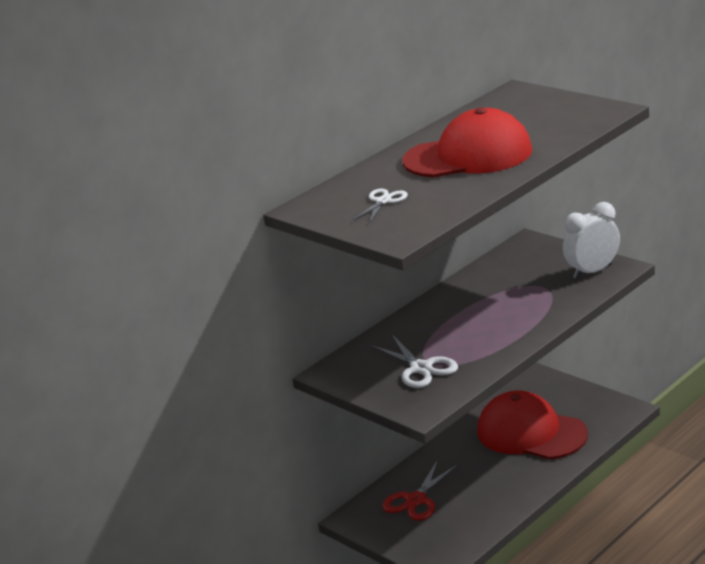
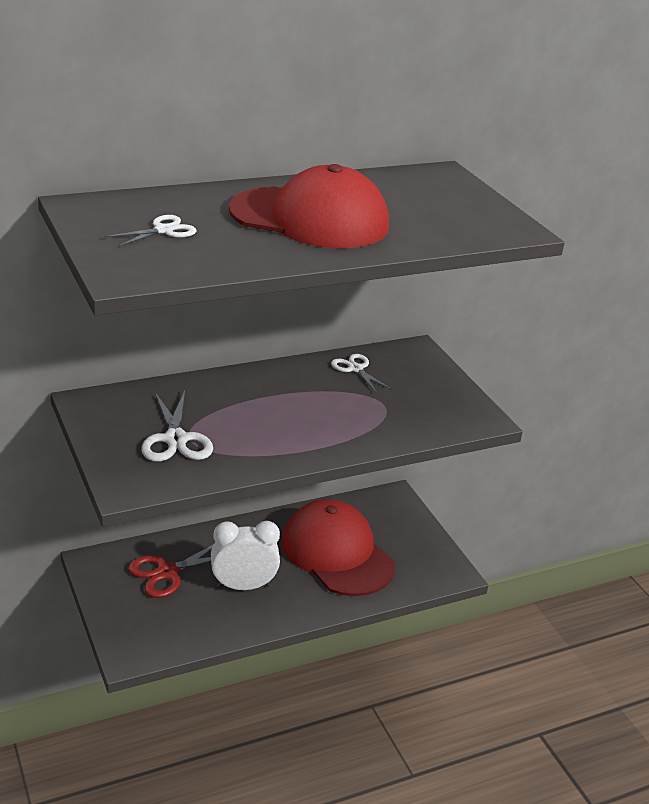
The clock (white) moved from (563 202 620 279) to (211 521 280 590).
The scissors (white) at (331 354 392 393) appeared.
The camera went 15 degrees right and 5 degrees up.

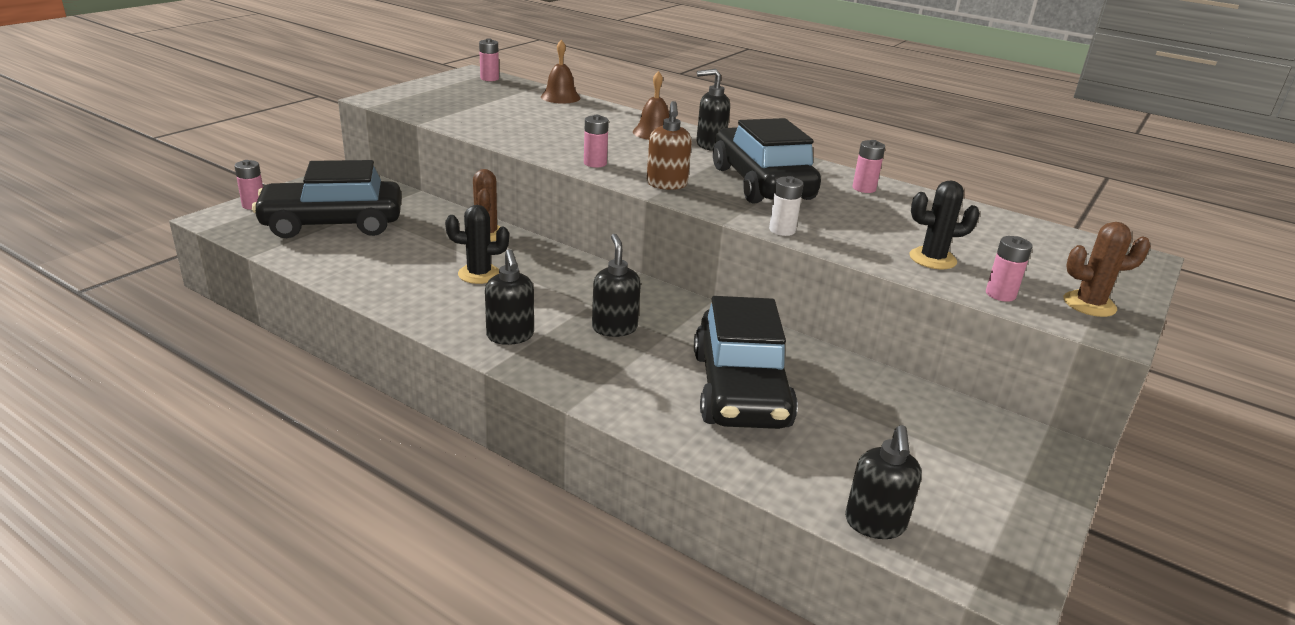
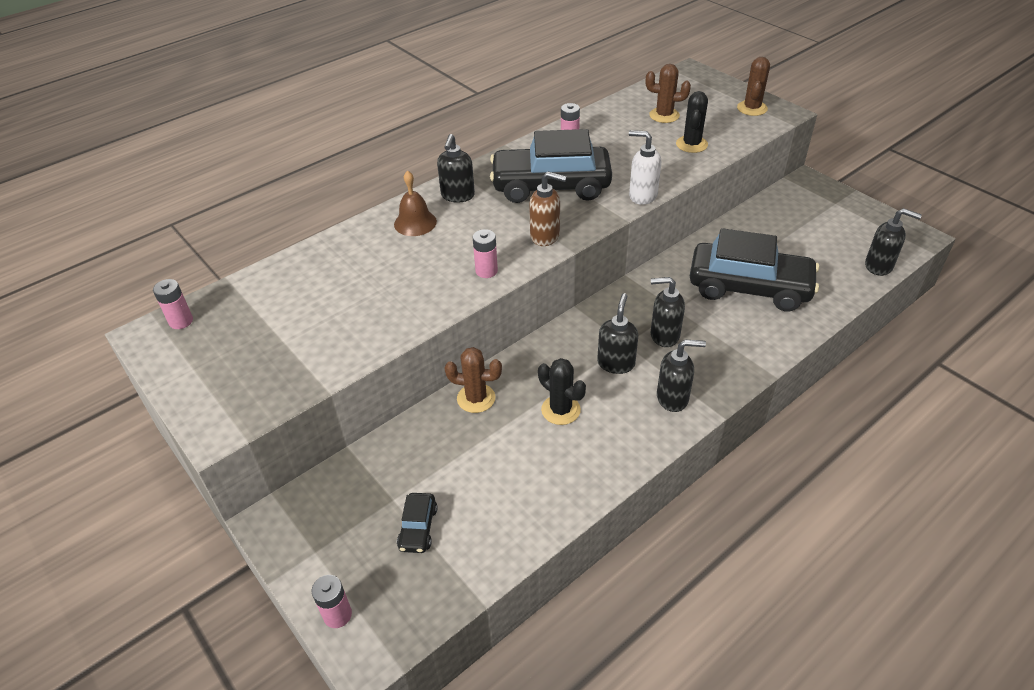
The car (black) at (252 160 401 238) changed to 0.42 times the size.
The cactus (black) at (445 205 509 284) turned 60 degrees counterclockwise.
The soap dispenser (black) at (597 293 638 374) appeared.
The battery (white) at (769 176 804 236) was replaced by the soap dispenser (white) at (629 130 661 205).
The cactus (brown) at (646 64 691 123) appeared.
The bell (brown) at (541 40 580 104) disappeared.
The battery (pink) at (986 236 1033 302) disappeared.
The camera went 70 degrees left and 15 degrees up.

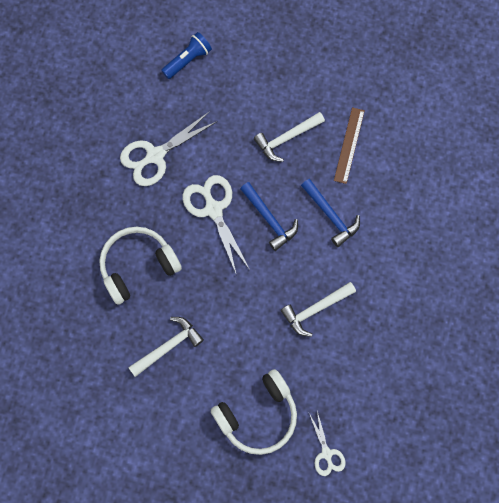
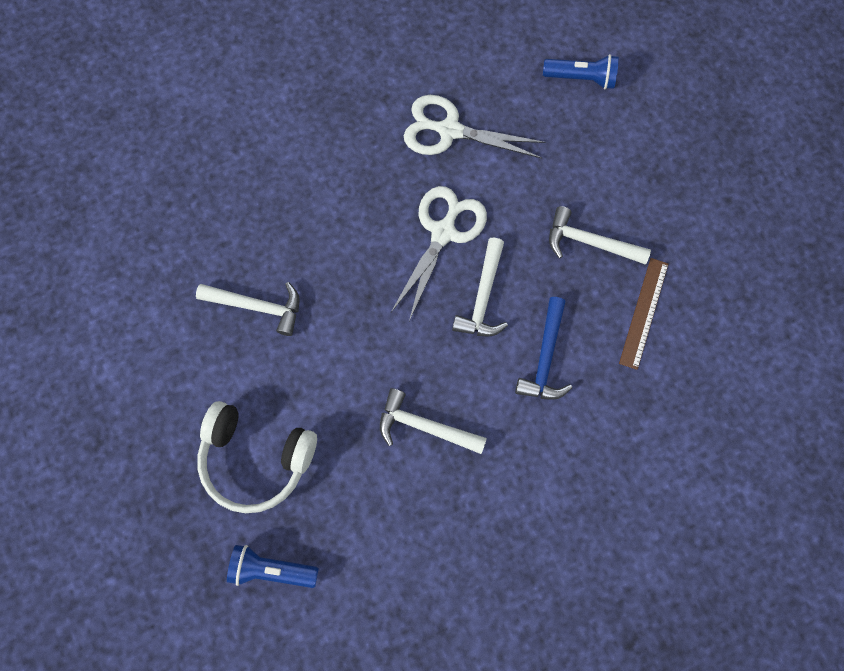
The scissors (white) at (309 411 346 476) was replaced by the flashlight (blue) at (227 545 319 588).
The hammer (blue) at (240 182 298 251) became the hammer (white) at (452 238 508 336).
The ruler (brown) at (334 107 365 184) turned 45 degrees counterclockwise.
The headphones (white) at (99 227 182 305) disappeared.
The camera went 50 degrees right and 0 degrees up.

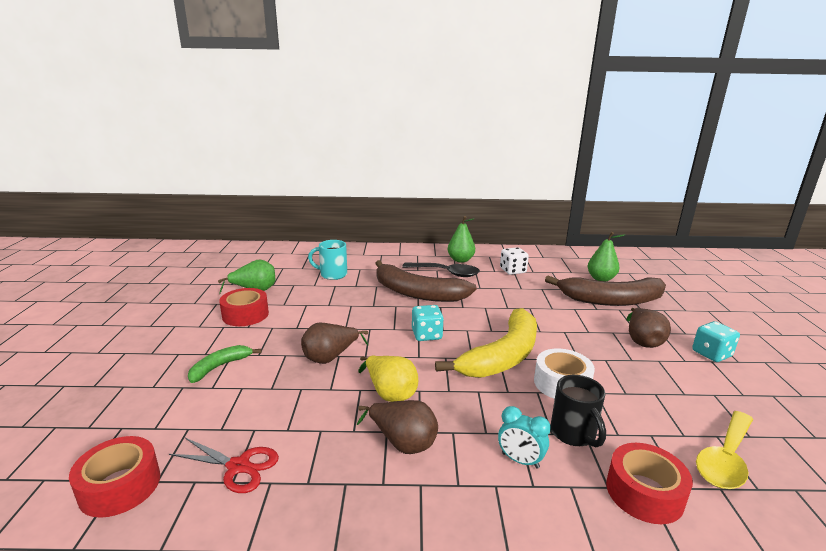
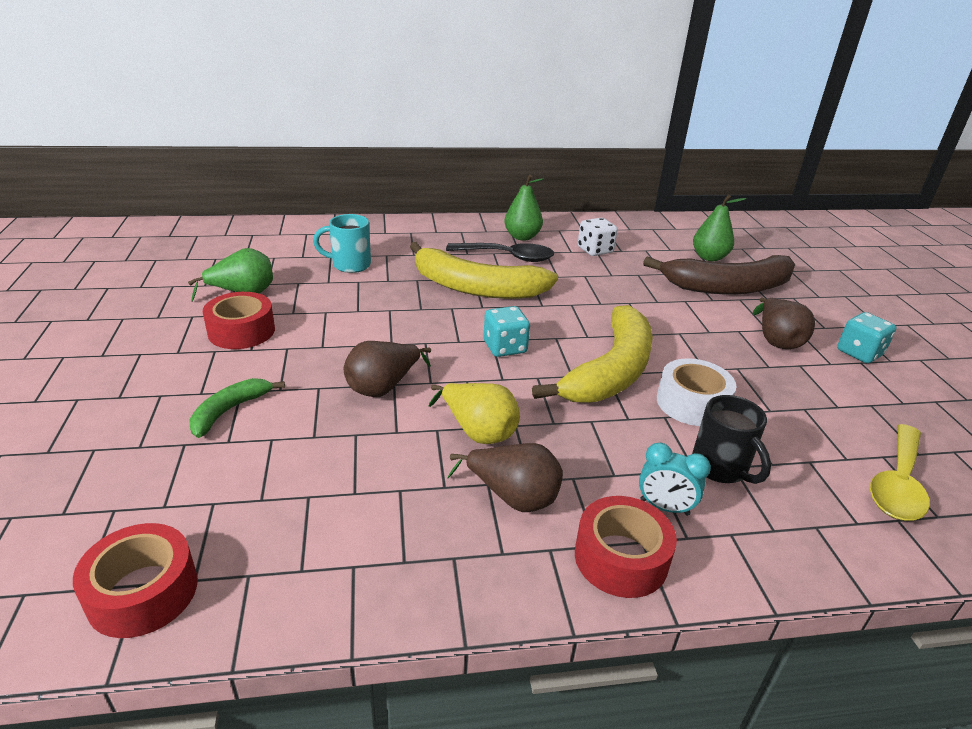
The banana (brown) at (375 260 477 302) became the banana (yellow) at (410 242 558 299).
The tape (red) moved from (606 443 693 524) to (575 496 677 598).
The scissors (red) at (169 438 279 493) disappeared.
The camera went 10 degrees left and 10 degrees up.

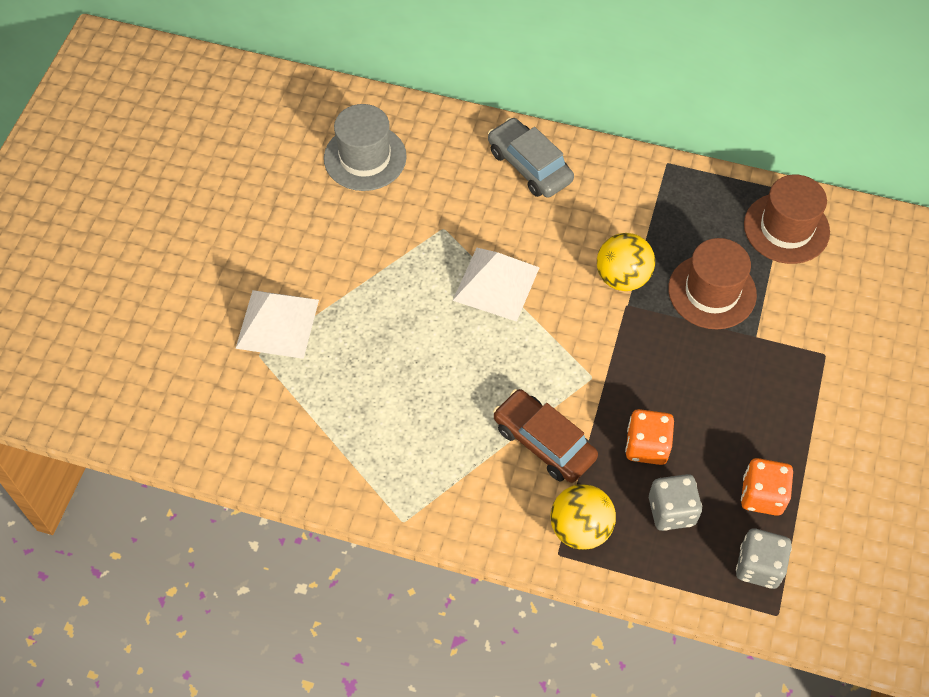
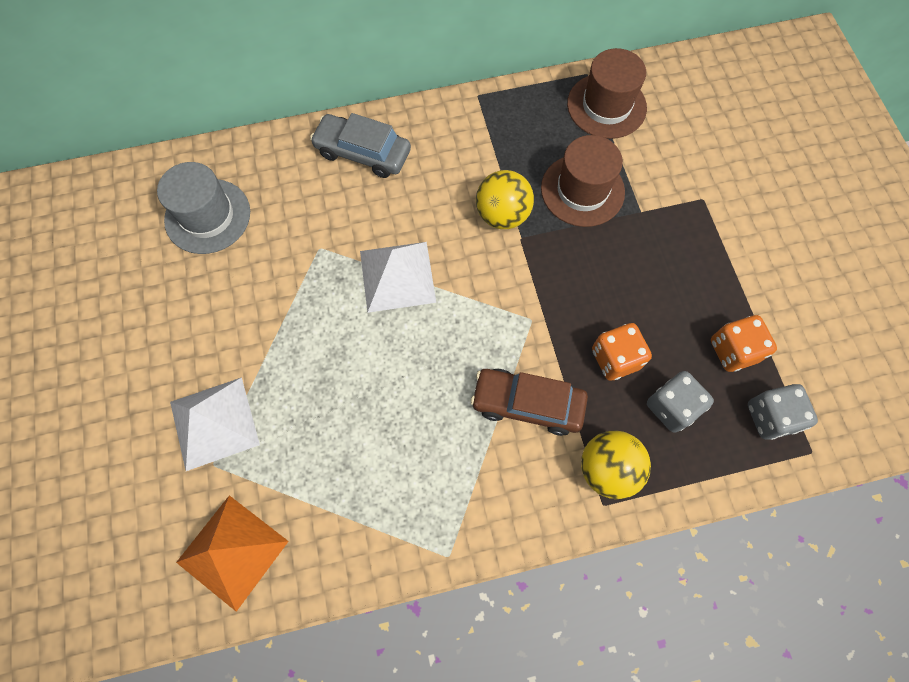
The pyramid (orange) at (176 495 289 612) appeared.
The camera went 30 degrees left and 10 degrees up.

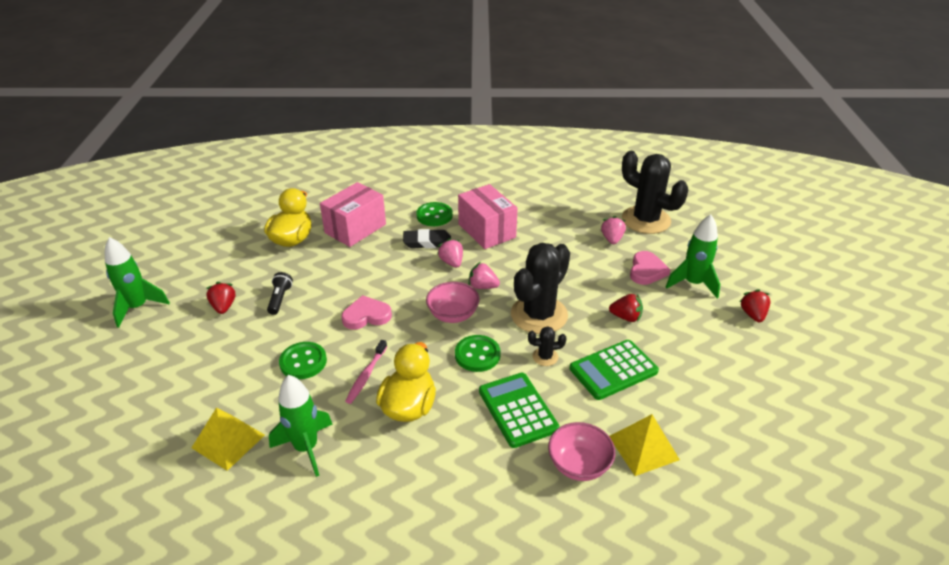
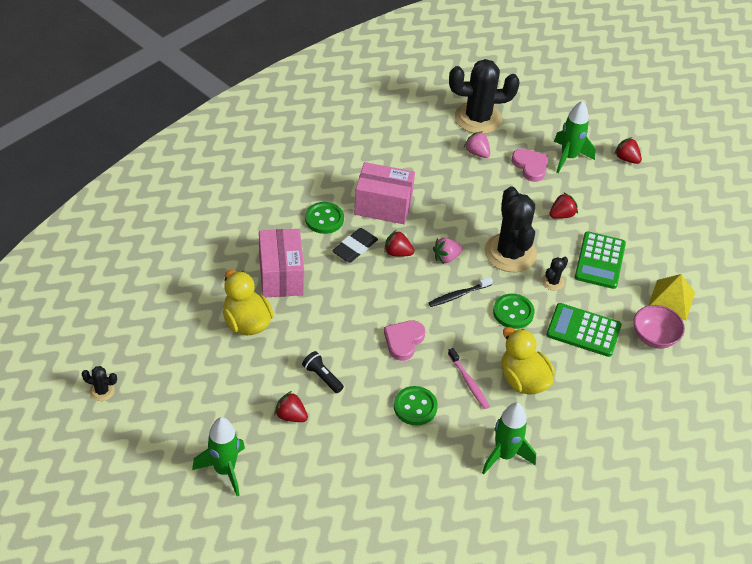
The cactus (black) at (81 366 117 401) appeared.
The strawberry (pink) at (437 238 463 268) became the strawberry (red) at (384 230 414 257).
The bowl (pink) at (426 282 480 323) was replaced by the toothbrush (black) at (428 277 493 307).
The pyramid (yellow) at (192 407 265 471) disappeared.
The camera went 50 degrees left and 10 degrees up.

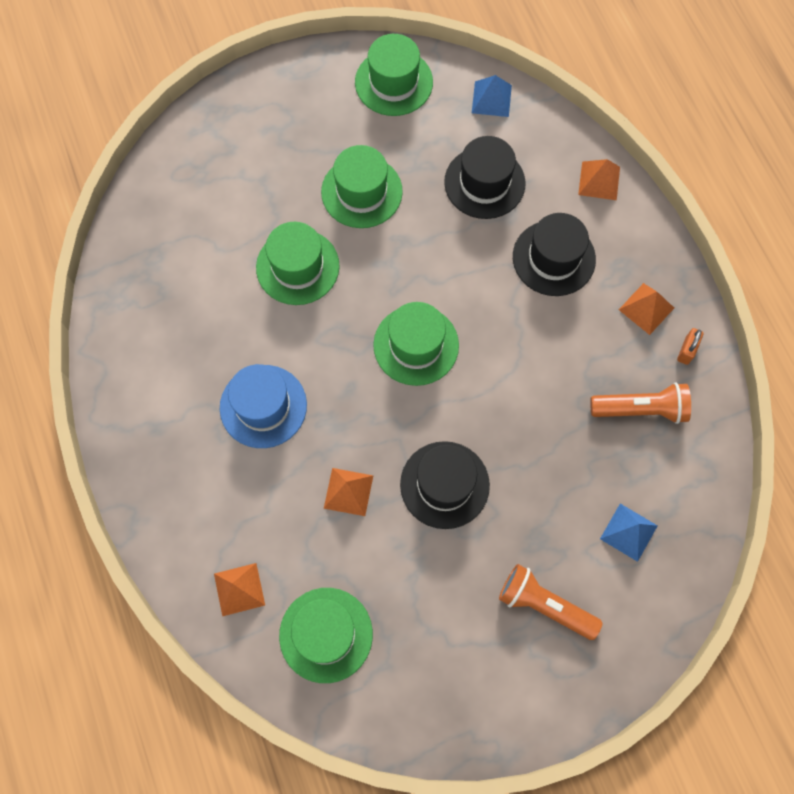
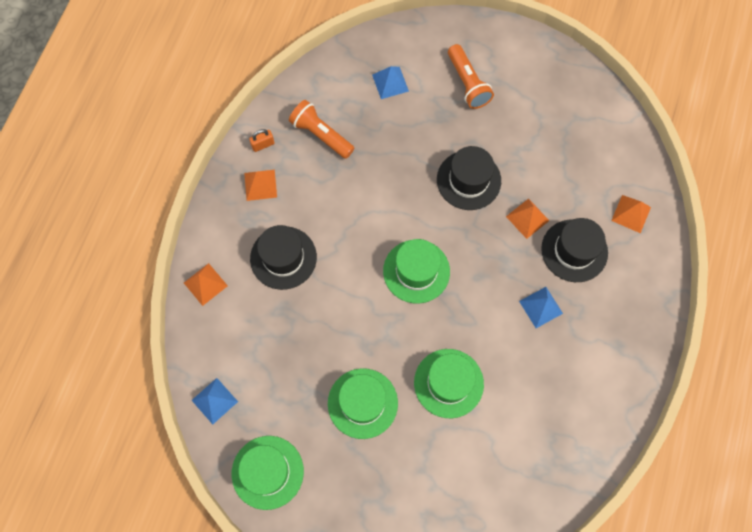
The hat (blue) at (220 364 307 448) was replaced by the pyramid (blue) at (519 287 563 328).
The hat (black) moved from (444 136 525 219) to (541 218 608 282).
The hat (green) at (279 588 373 683) disappeared.
The camera went 140 degrees left and 0 degrees up.

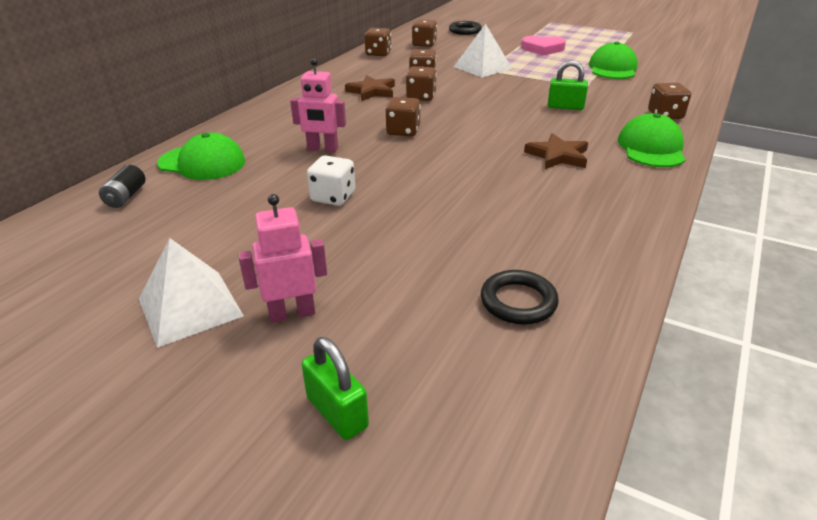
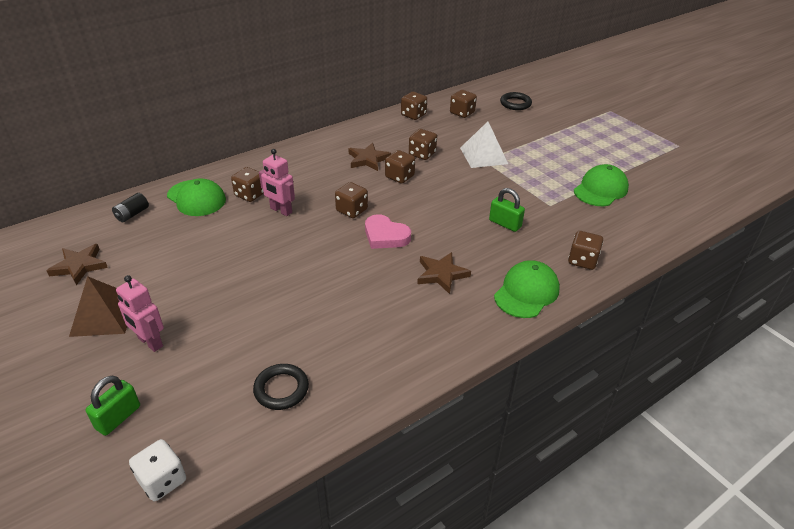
The star (brown) at (47 244 108 285) appeared.
The pyramid (white) at (139 238 244 348) became the pyramid (brown) at (69 276 127 337).
The padlock (green) at (302 337 369 440) turned 45 degrees clockwise.
The robot (pink) at (238 194 327 323) turned 150 degrees counterclockwise.
The dice (white) moved from (307 155 355 206) to (129 439 186 501).
The dice (brown) at (231 167 264 202) appeared.
The heart (pink) moved from (521 36 566 56) to (365 214 411 249).
The camera went 25 degrees right and 5 degrees up.

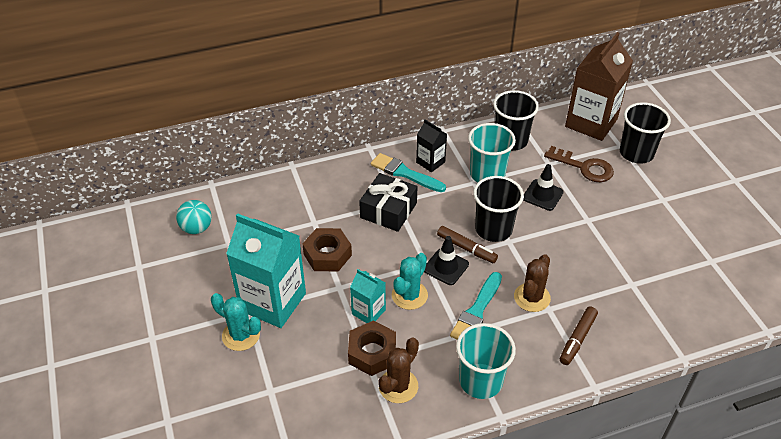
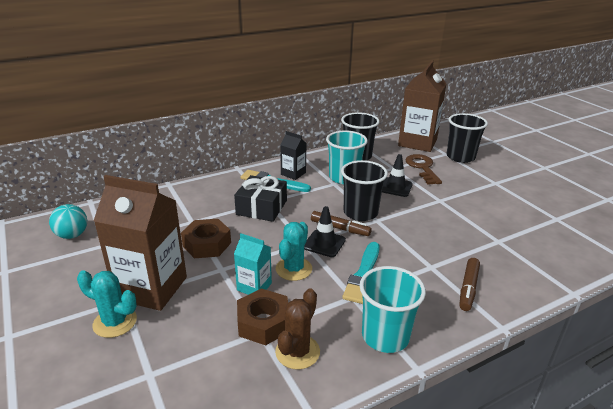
The carton (turquoise) at (226 213 306 328) became the carton (brown) at (94 175 187 311).
The key (brown) at (544 146 614 182) turned 120 degrees counterclockwise.
The cactus (brown) at (514 254 551 312) disappeared.
The camera went 10 degrees left and 15 degrees down.

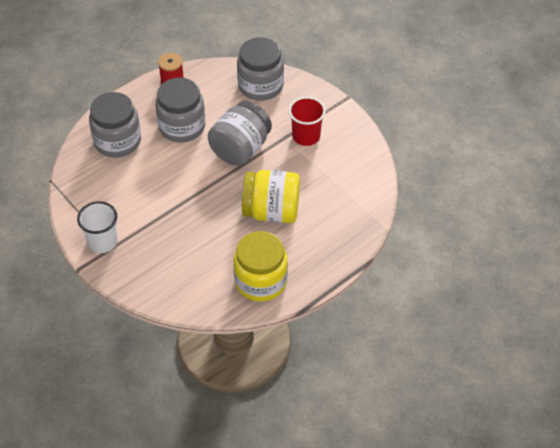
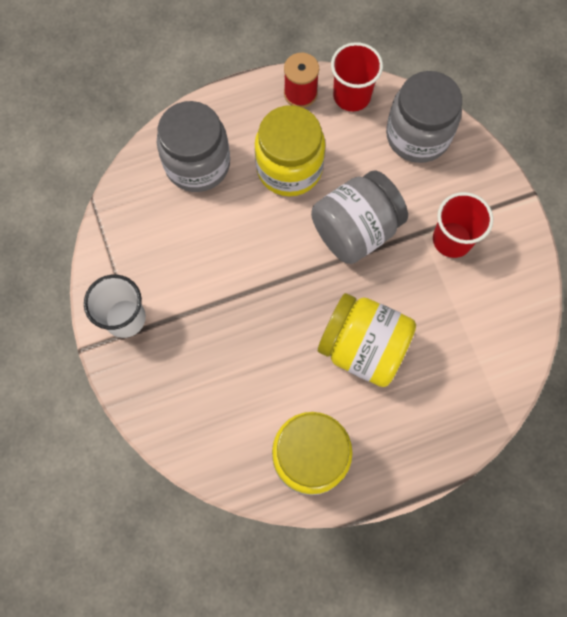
The jar (grey) at (155 78 205 142) became the jar (yellow) at (255 105 325 196).
The cup (red) at (331 42 383 111) appeared.
The camera went 20 degrees right and 20 degrees up.

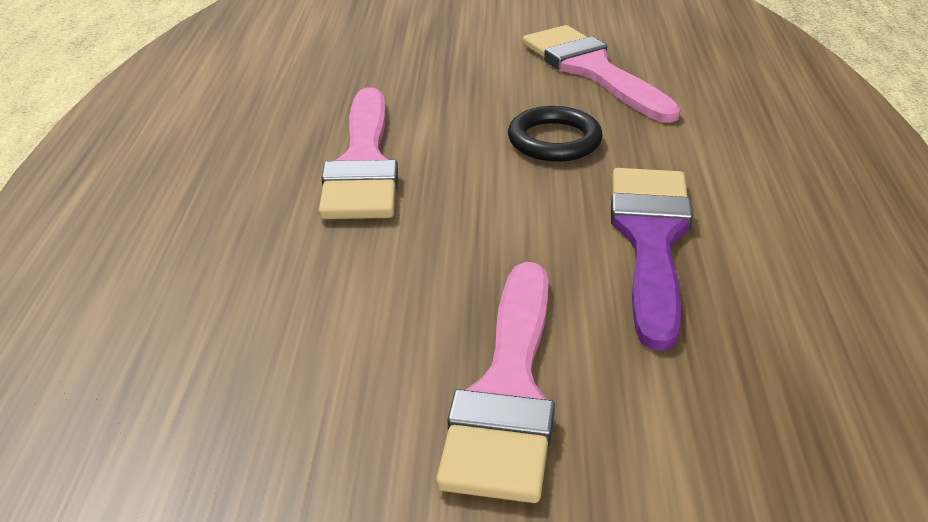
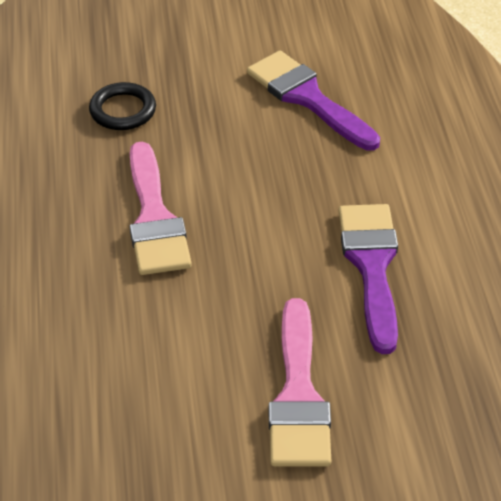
The ring (black) moved from (508 106 603 162) to (89 82 156 130).
The brush (pink) at (522 25 681 123) became the brush (purple) at (247 51 380 151).
The camera went 10 degrees left and 10 degrees up.

